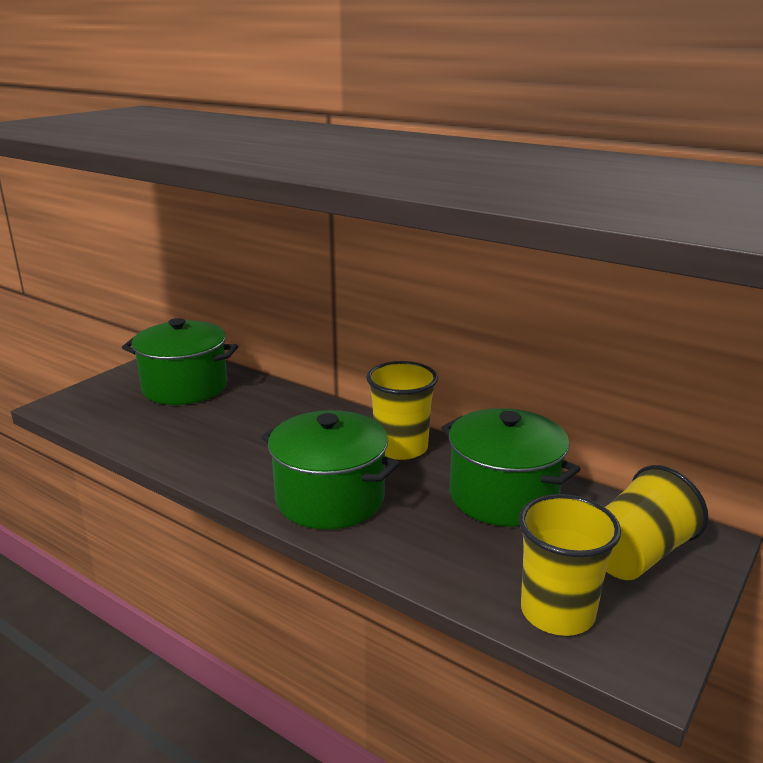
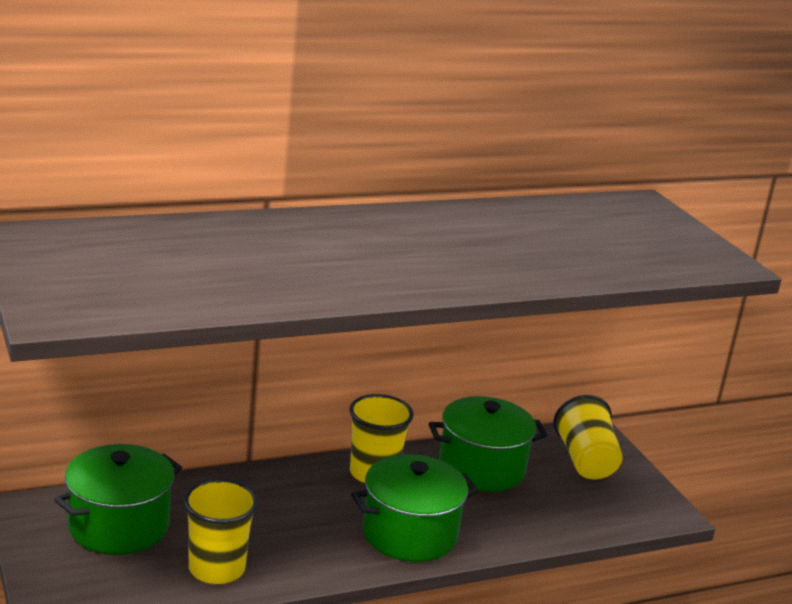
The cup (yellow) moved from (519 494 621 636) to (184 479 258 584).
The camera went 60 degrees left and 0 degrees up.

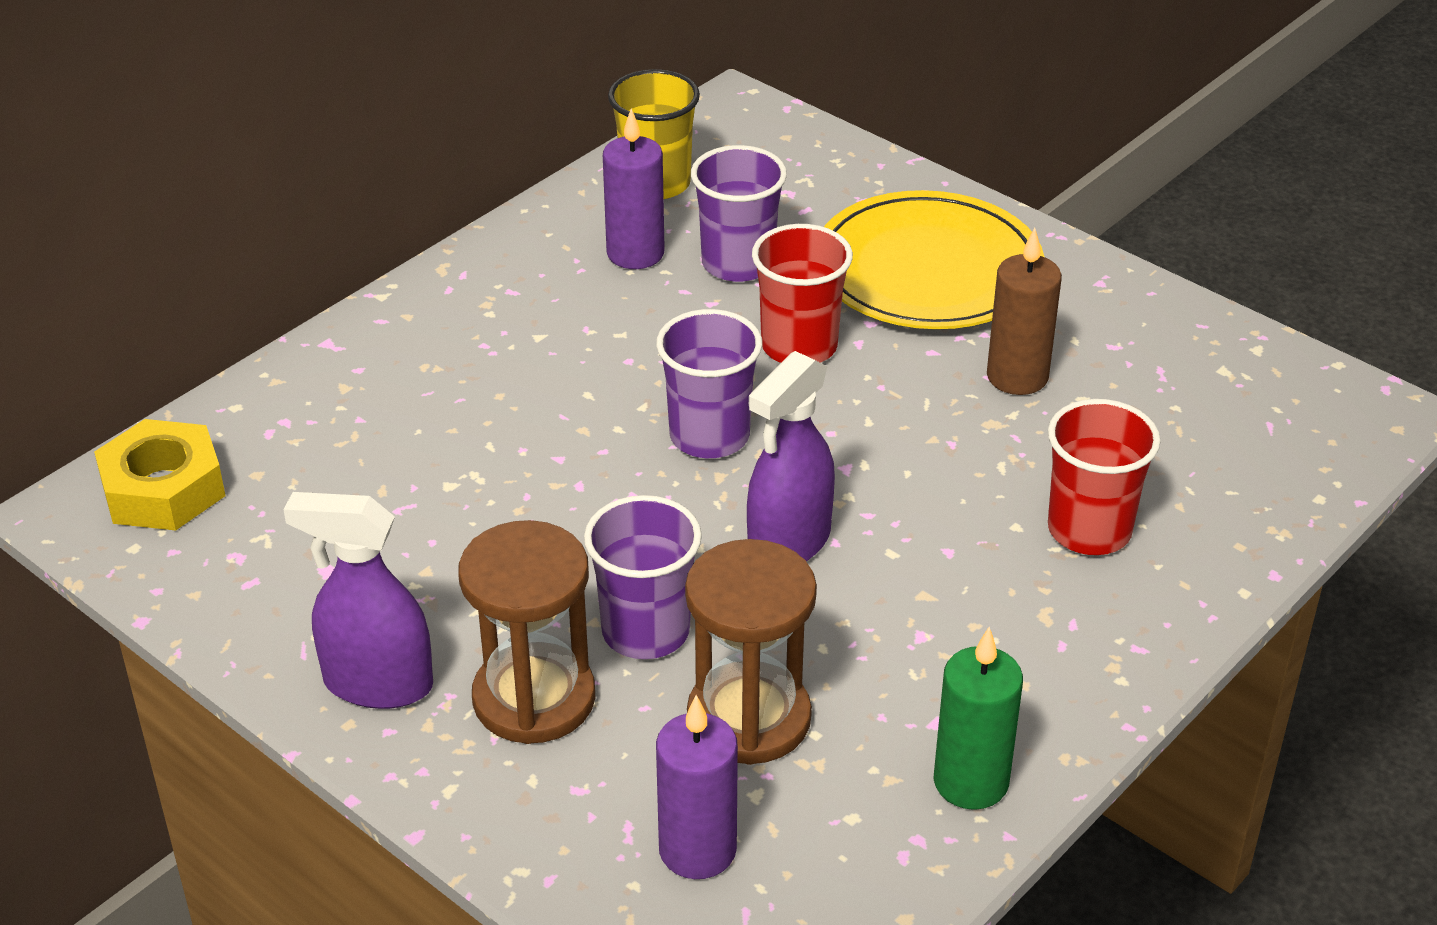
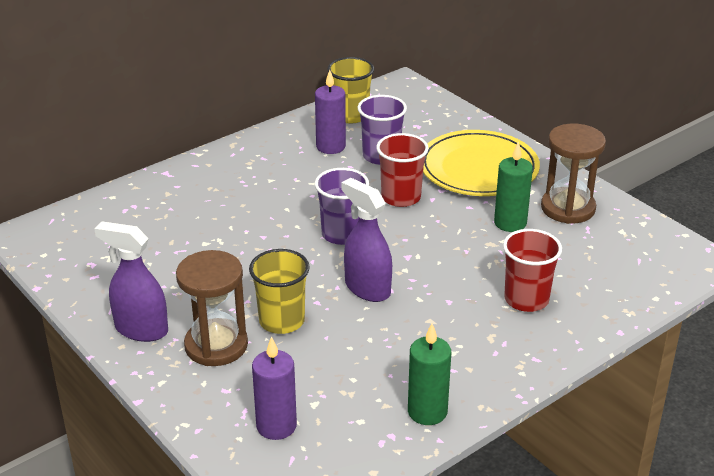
The cup (purple) at (584 495 702 659) became the cup (yellow) at (249 249 310 334).
The spray bottle (purple) at (747 351 835 561) turned 90 degrees clockwise.
The candle (brown) at (987 228 1062 395) became the candle (green) at (494 142 533 232).
The hourglass (brown) moved from (685 539 817 765) to (541 124 606 224).
The nut (yellow) at (94 419 226 531) disappeared.
The camera went 10 degrees right and 5 degrees down.

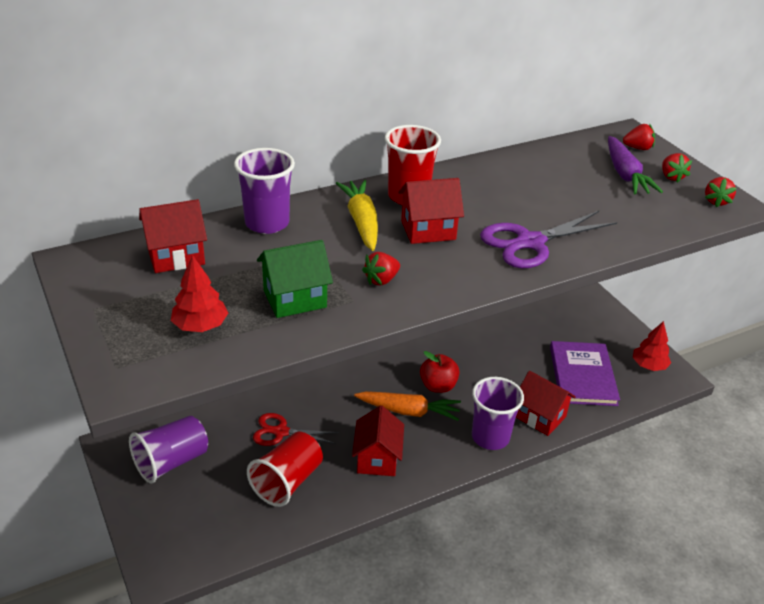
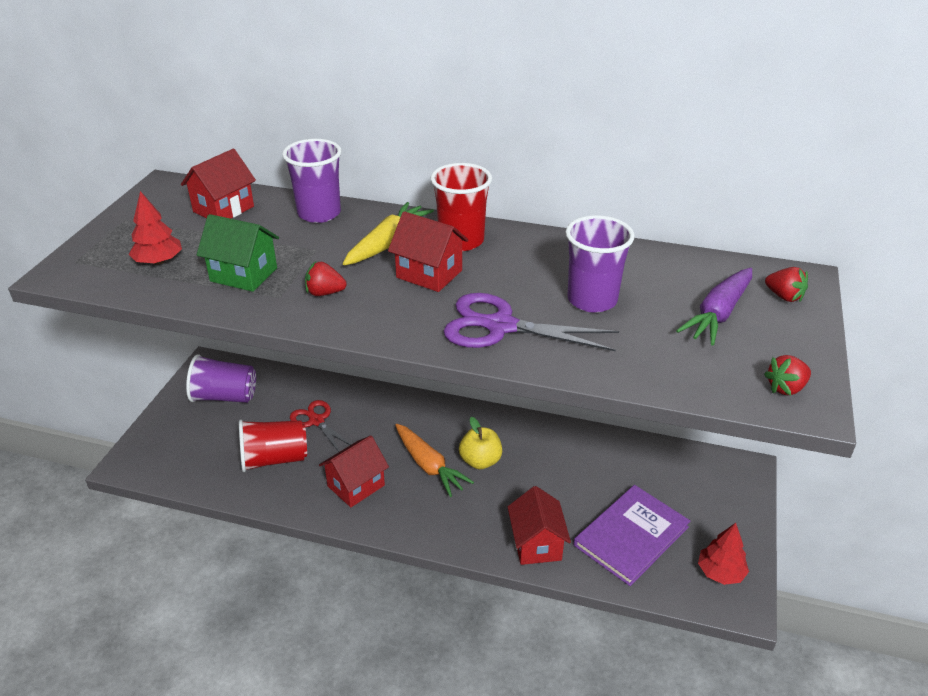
The house (red) at (139 199 207 273) turned 75 degrees counterclockwise.
The apple (red) at (420 351 460 393) became the apple (yellow) at (459 417 502 469).
The cup (purple) moved from (472 377 524 450) to (566 215 635 313).
The strawberry (red) at (662 153 692 183) disappeared.
The camera went 45 degrees right and 0 degrees up.

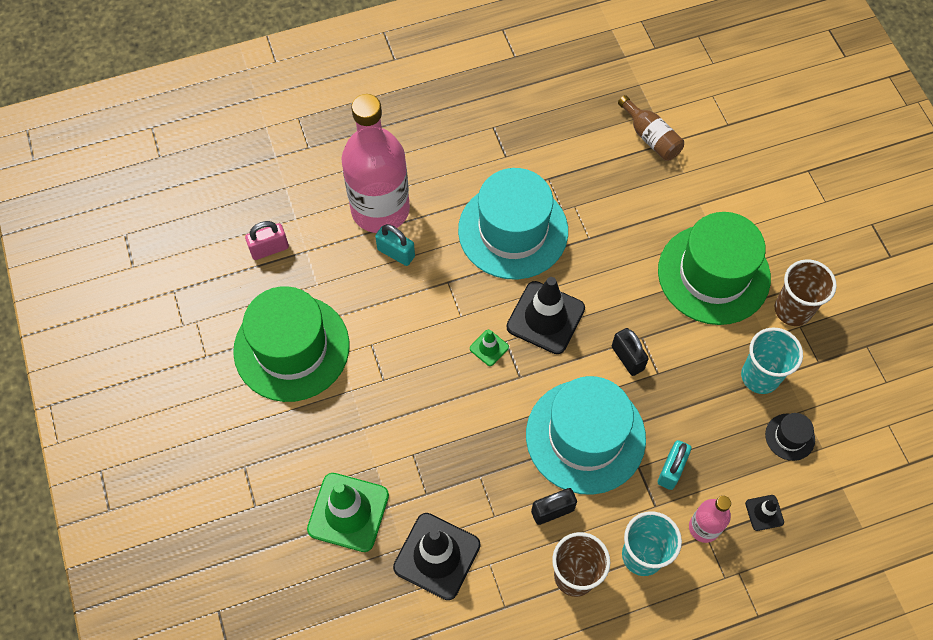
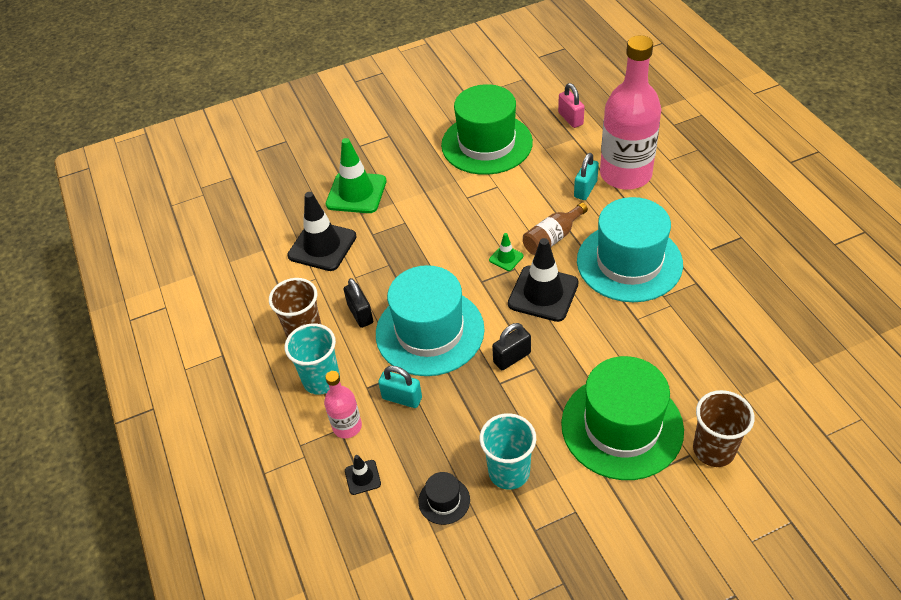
The bottle (brown) moved from (618 95 684 161) to (523 203 588 255).
The cup (brown) moved from (775 259 837 326) to (693 390 755 467).
The camera went 90 degrees right and 15 degrees down.

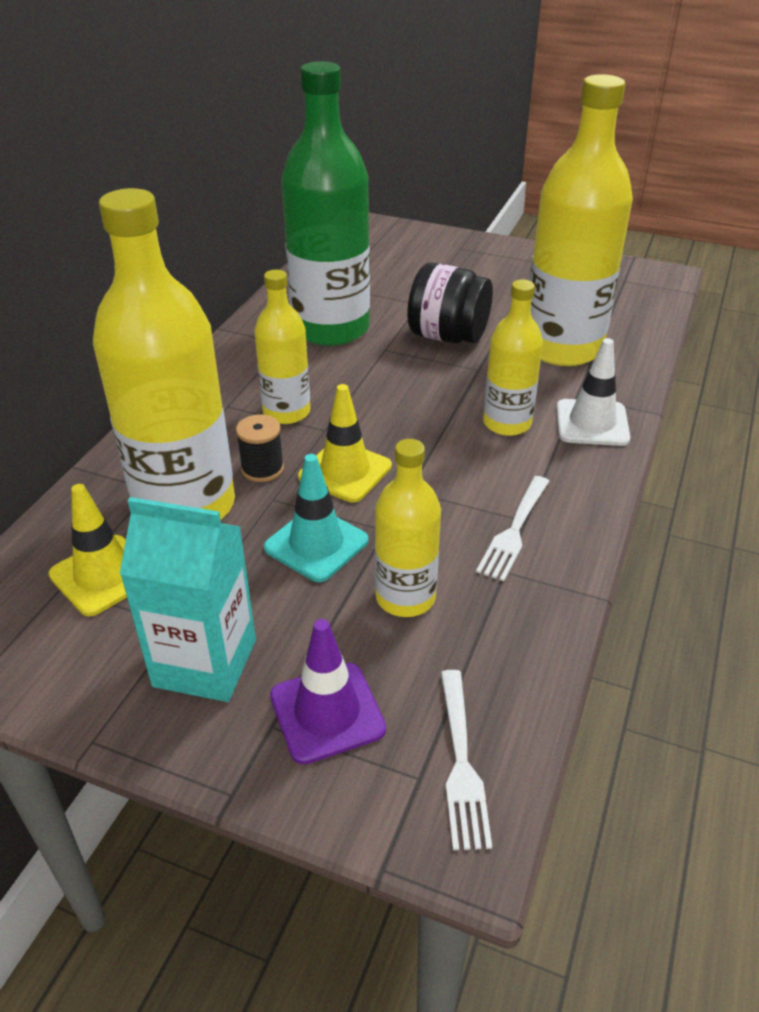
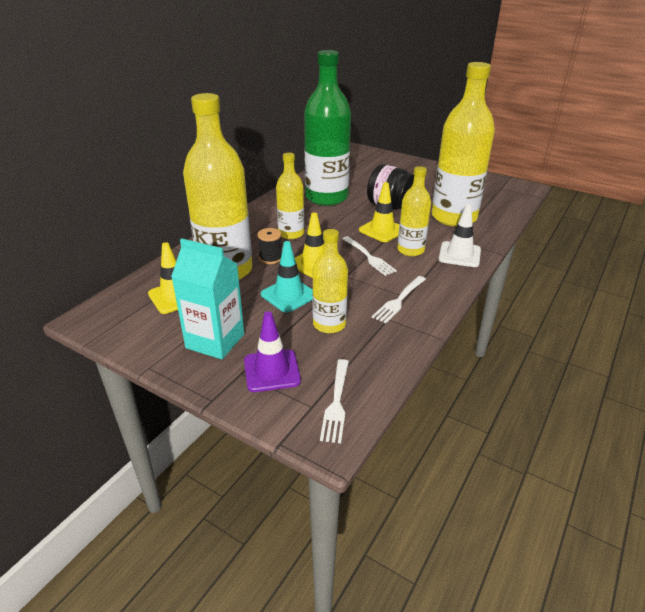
The fork (white) at (342 236 397 276) appeared.
The traffic cone (yellow) at (359 182 399 242) appeared.
The camera went 10 degrees right and 5 degrees down.

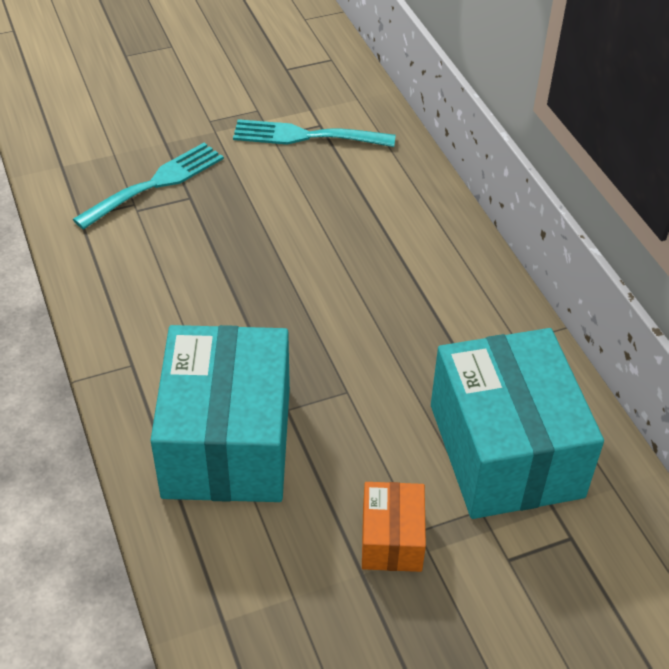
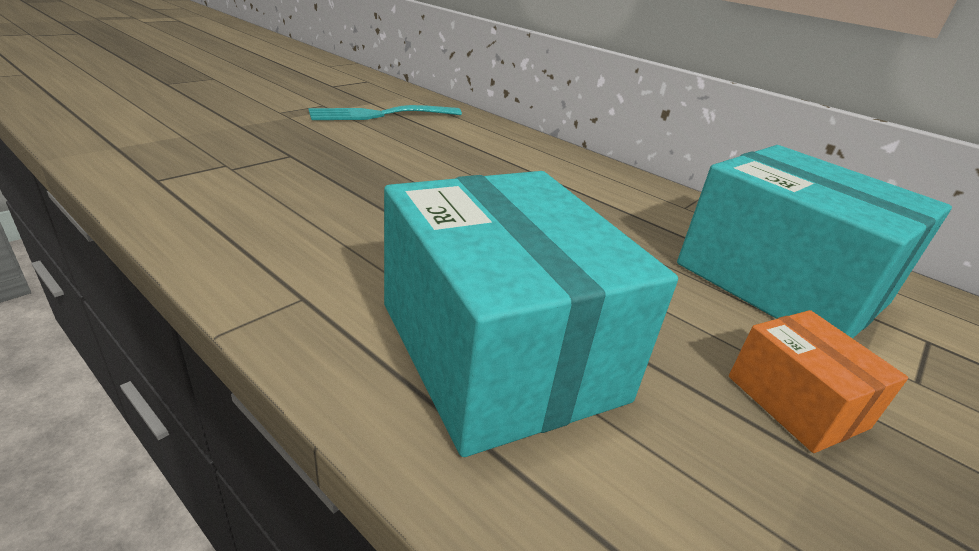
The fork (turquoise) at (73 142 224 230) disappeared.
The camera went 30 degrees left and 15 degrees down.

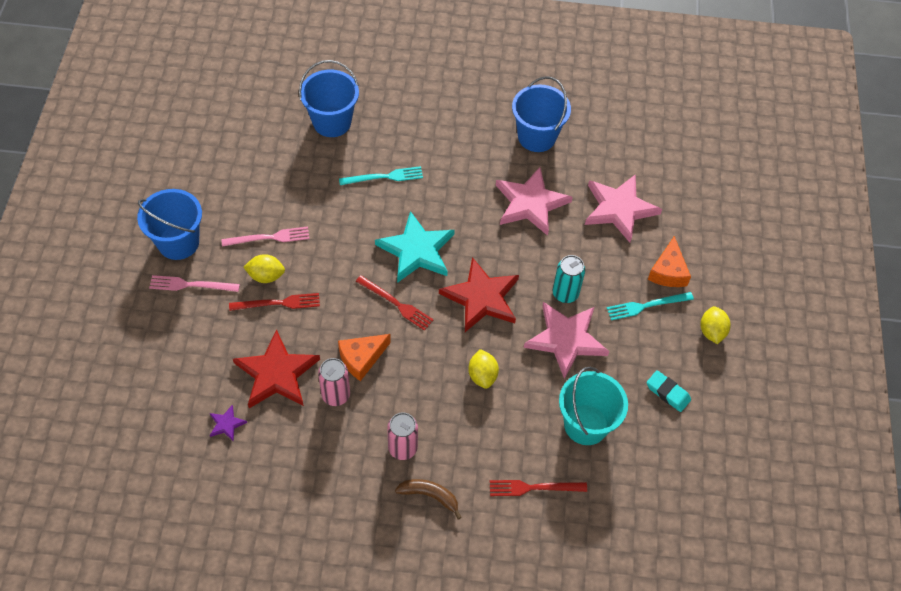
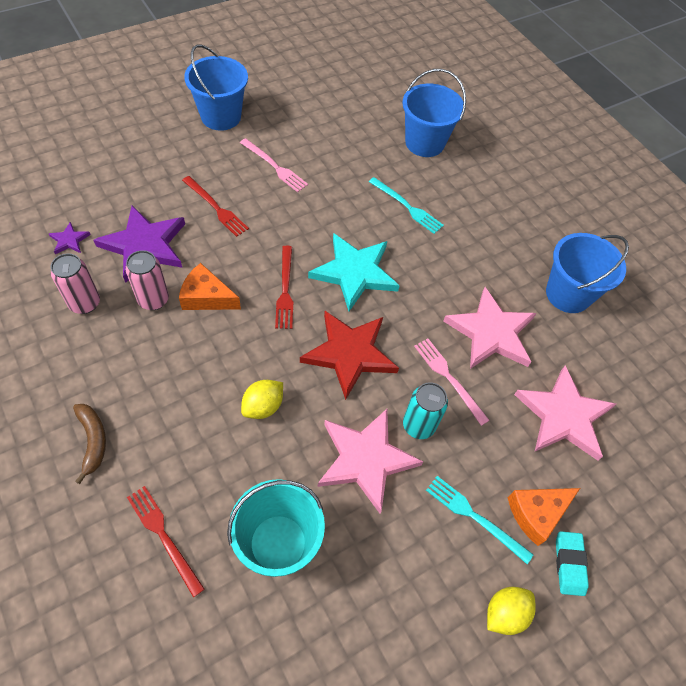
The can (pink) moved from (387 412 418 460) to (51 253 100 314).
The star (red) at (233 329 320 408) became the star (purple) at (93 206 185 283).
The fork (pink) moved from (149 275 240 292) to (414 338 490 426).
The eraser (turquoise) moved from (646 370 691 412) to (556 531 589 596).
The lemon (yellow) at (243 254 285 283) disappeared.
The camera went 50 degrees right and 0 degrees up.

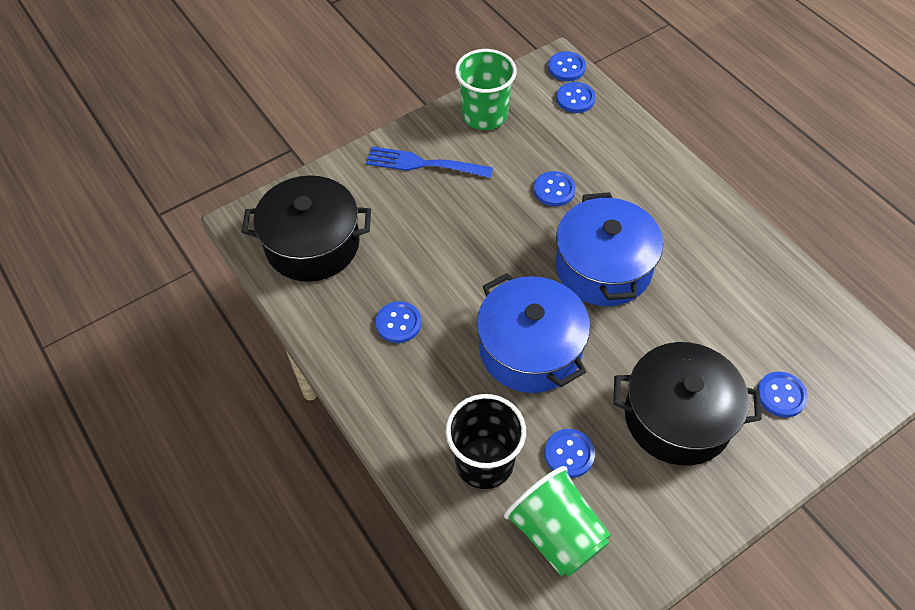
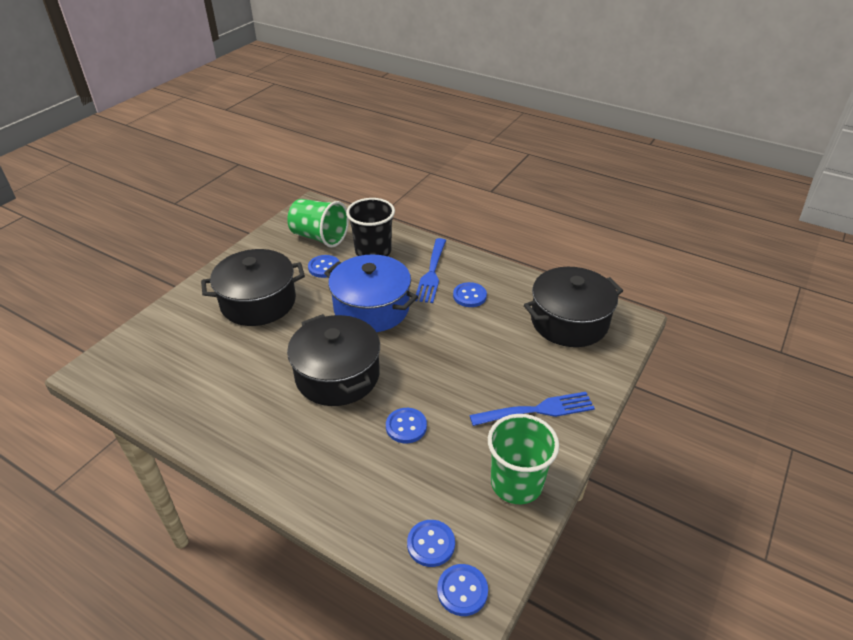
The pot (blue) at (555 192 663 306) became the pot (black) at (287 314 380 406).
The fork (blue) at (415 238 446 303) appeared.
The button (blue) at (757 372 808 418) disappeared.
The camera went 155 degrees right and 15 degrees down.

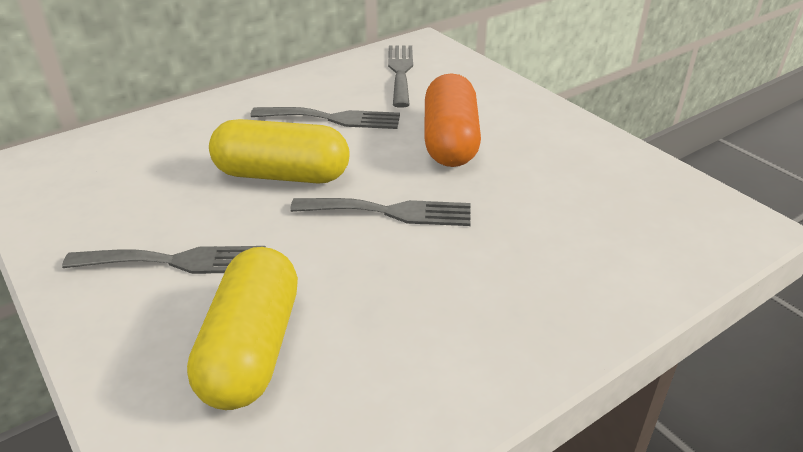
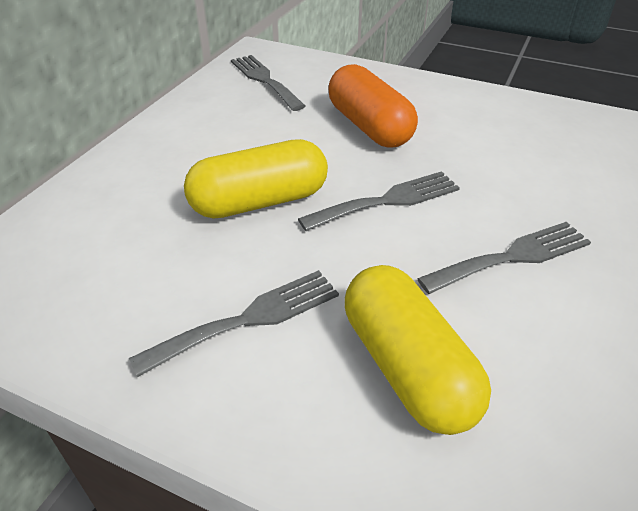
The fork (grey) moved from (250 107 400 129) to (417 222 591 294).
The camera went 30 degrees left and 5 degrees up.

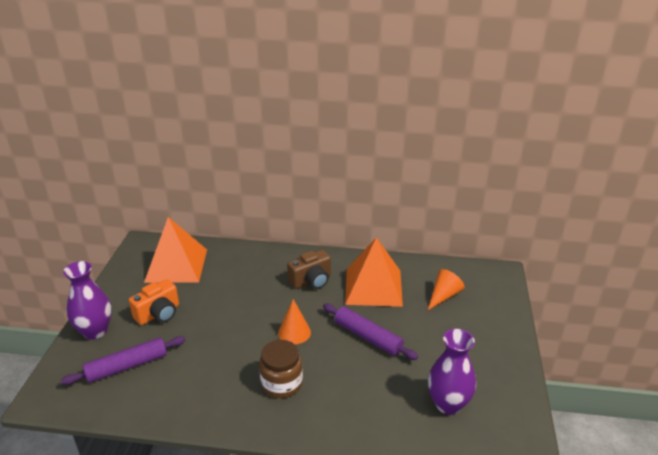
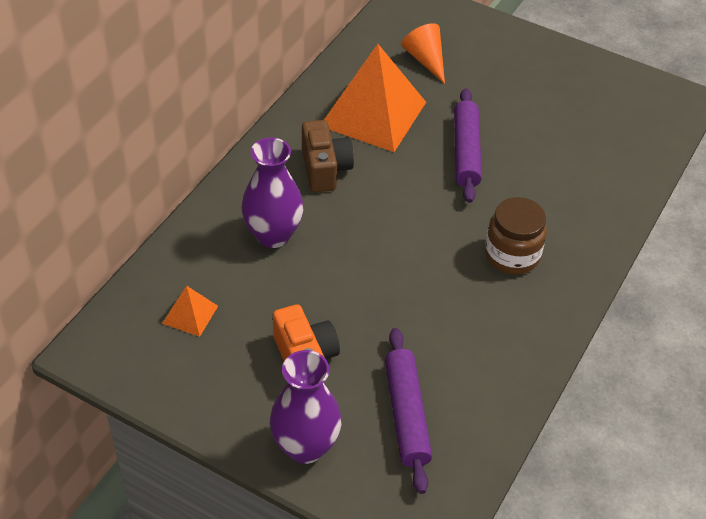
The pyramid (orange) at (144 217 207 283) changed to 0.44 times the size.
The vase (purple) moved from (428 329 476 415) to (241 138 304 248).
The rolling pin (purple) at (323 303 418 360) turned 60 degrees counterclockwise.
The cone (orange) at (278 299 311 344) disappeared.
The camera went 70 degrees left and 15 degrees up.

